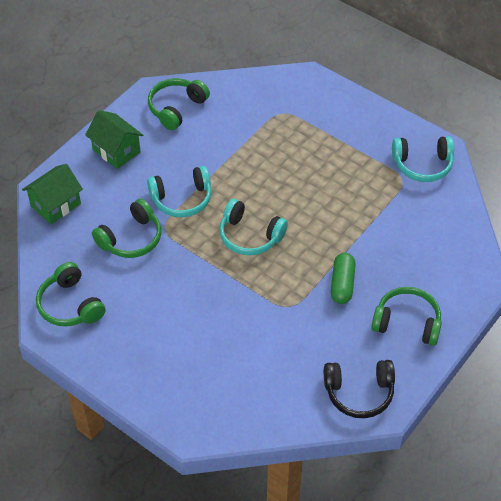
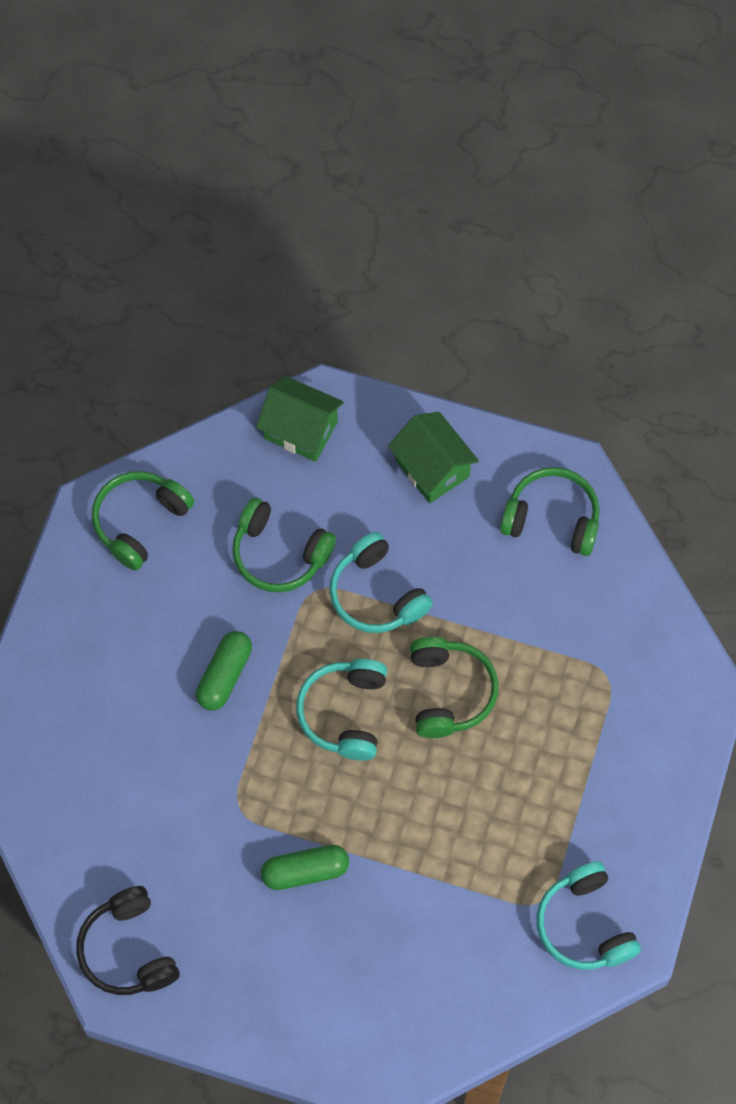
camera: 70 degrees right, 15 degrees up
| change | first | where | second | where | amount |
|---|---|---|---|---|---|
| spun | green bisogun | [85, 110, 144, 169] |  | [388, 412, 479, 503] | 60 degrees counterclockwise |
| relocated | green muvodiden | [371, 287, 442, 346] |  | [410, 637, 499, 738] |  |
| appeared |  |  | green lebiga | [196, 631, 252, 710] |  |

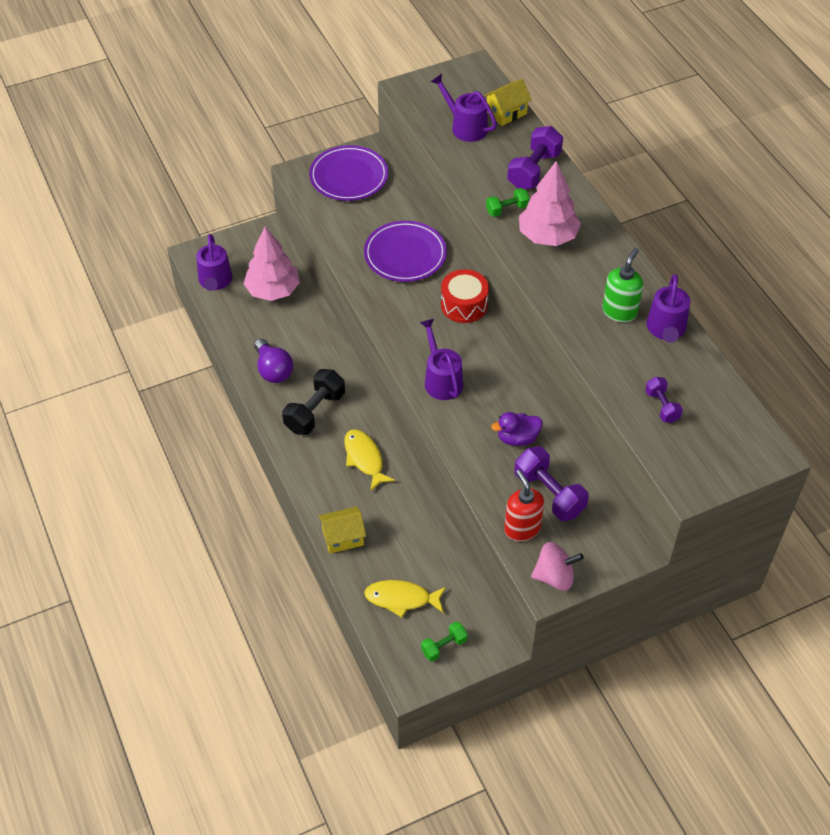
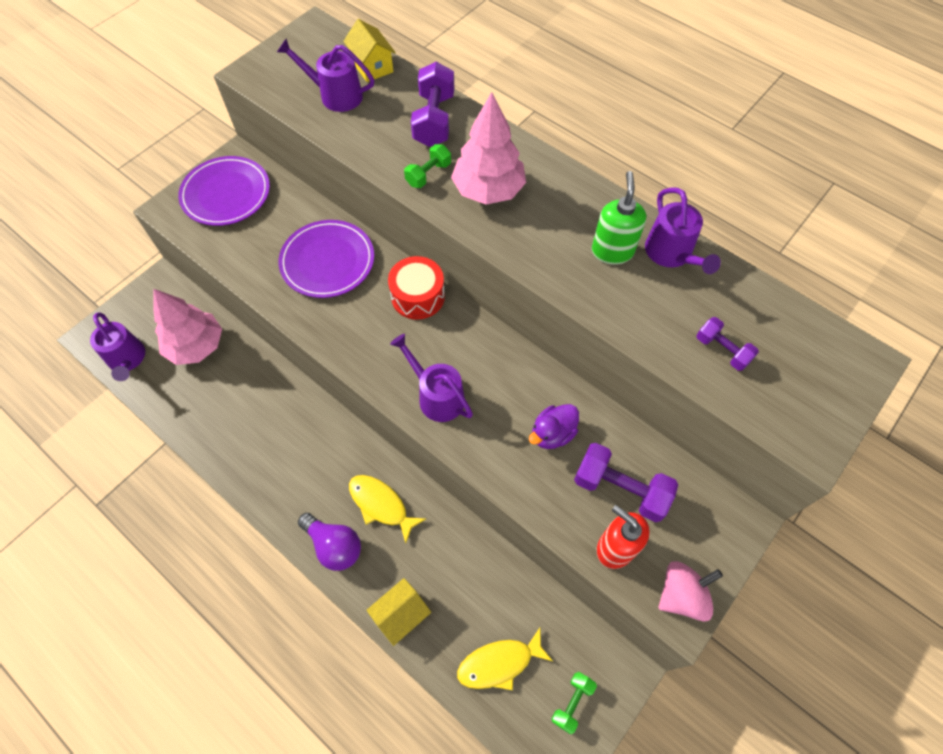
camera: 25 degrees left, 10 degrees up
| change | first | where | second | where | amount |
|---|---|---|---|---|---|
| relocated | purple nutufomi | [254, 338, 293, 383] |  | [298, 513, 361, 571] |  |
| missing | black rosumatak | [282, 369, 345, 435] |  |  |  |
| spun | yellow bisogun | [484, 79, 532, 126] |  | [343, 19, 396, 82] | 60 degrees counterclockwise |

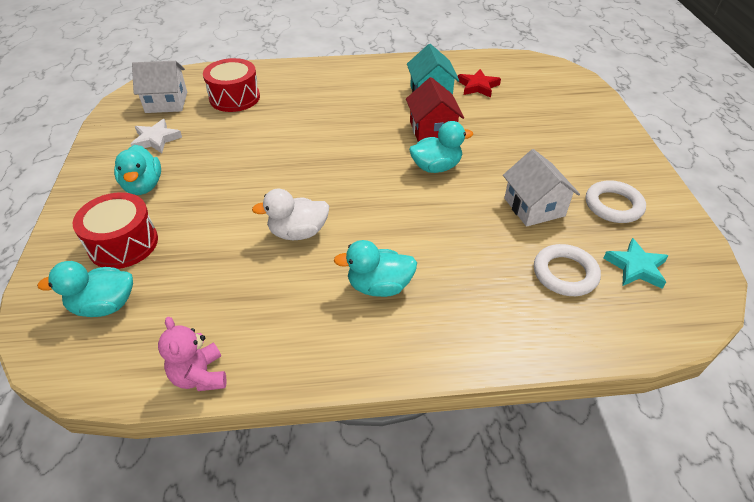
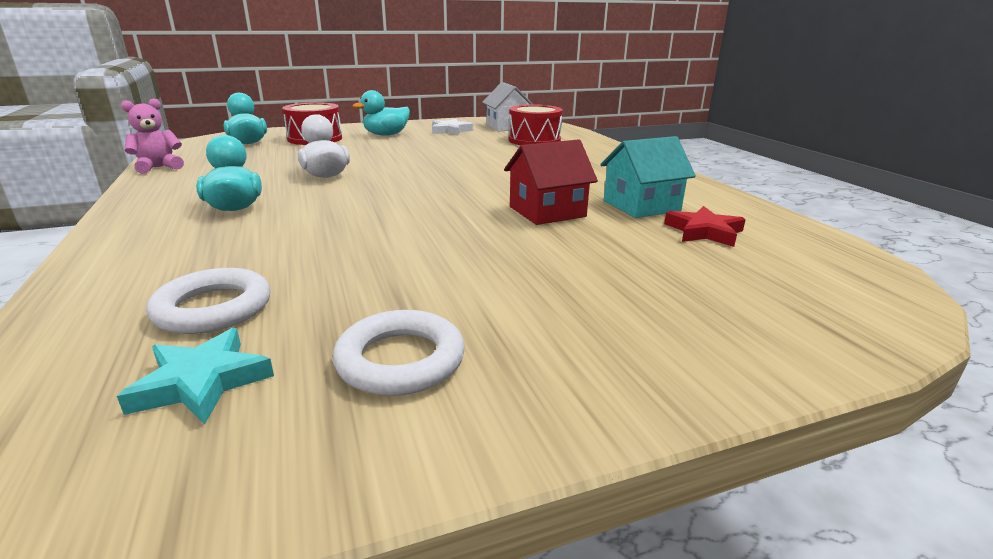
camera: 75 degrees right, 20 degrees down
| change | first | where | second | where | amount |
|---|---|---|---|---|---|
| missing | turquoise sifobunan | [409, 121, 473, 173] |  |  |  |
| missing | white bisogun | [503, 149, 580, 227] |  |  |  |

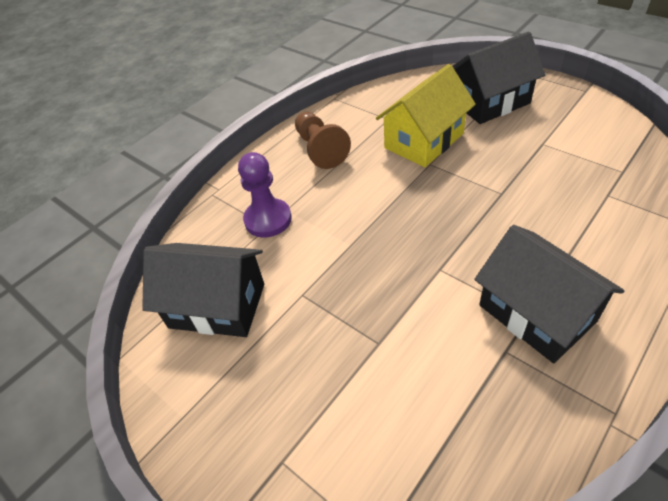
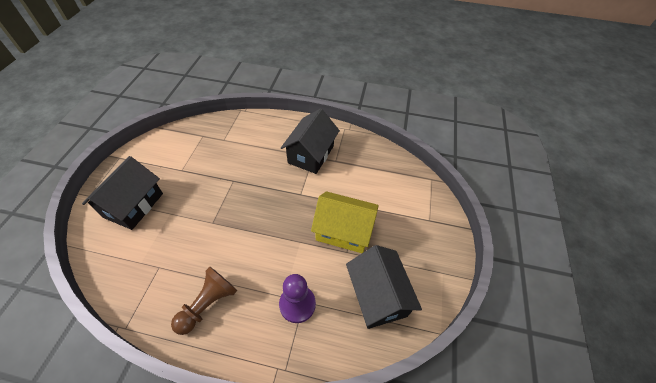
camera: 125 degrees left, 5 degrees up
| change | first | where | second | where | amount |
|---|---|---|---|---|---|
| relocated | yellow bisogun | [376, 64, 476, 167] |  | [311, 191, 379, 253] |  |
| spun | black bisogun | [452, 32, 546, 124] |  | [82, 156, 163, 230] | 75 degrees clockwise |

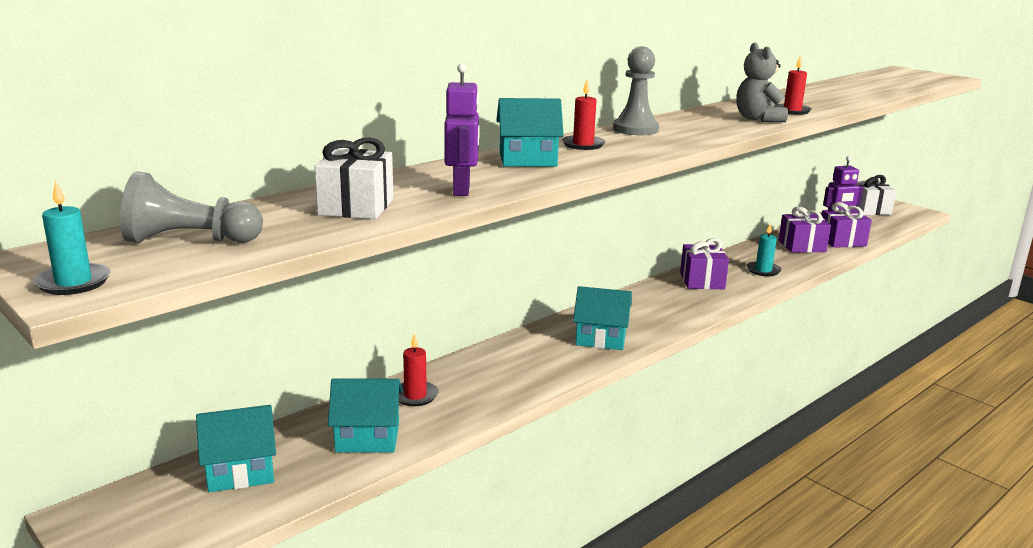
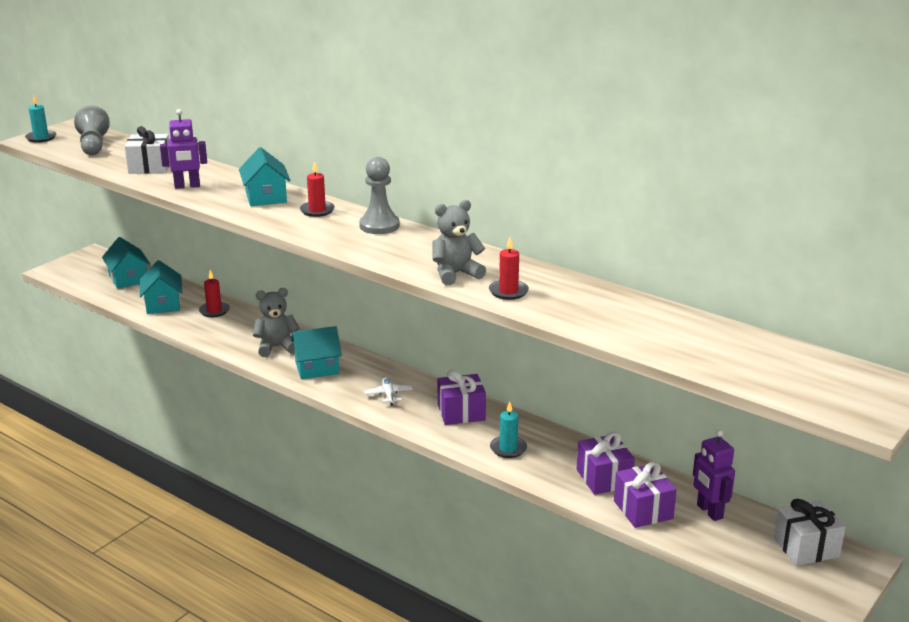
camera: 80 degrees right, 5 degrees up
| change | first | where | second | where | amount |
|---|---|---|---|---|---|
| spun | turquoise bisogun | [573, 286, 632, 350] |  | [291, 326, 342, 379] | 75 degrees clockwise |
| appeared |  |  | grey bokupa | [253, 288, 300, 357] |  |
| appeared |  |  | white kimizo | [364, 377, 413, 405] |  |

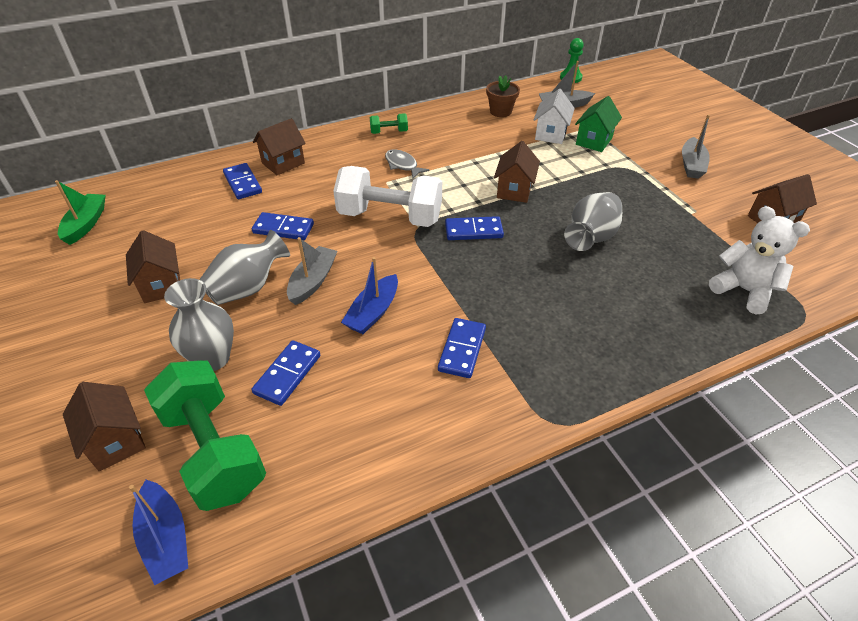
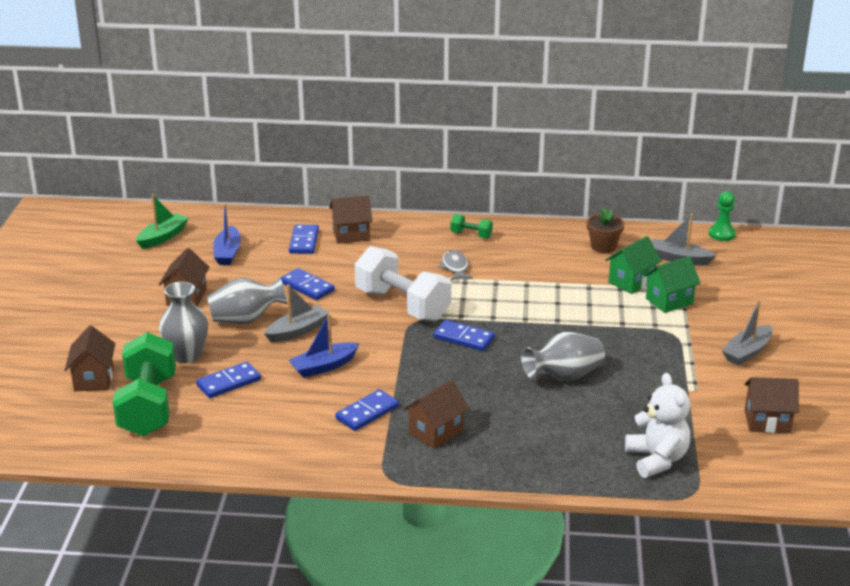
camera: 30 degrees right, 15 degrees down
| change | first | where | second | where | amount |
|---|---|---|---|---|---|
| relocated | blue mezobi | [129, 480, 188, 585] |  | [213, 203, 241, 265] |  |
| relocated | brown bisogun | [494, 141, 540, 203] |  | [403, 379, 469, 449] |  |
| colour | white bisogun | [534, 89, 575, 144] | green bisogun | [605, 236, 661, 294] |  |

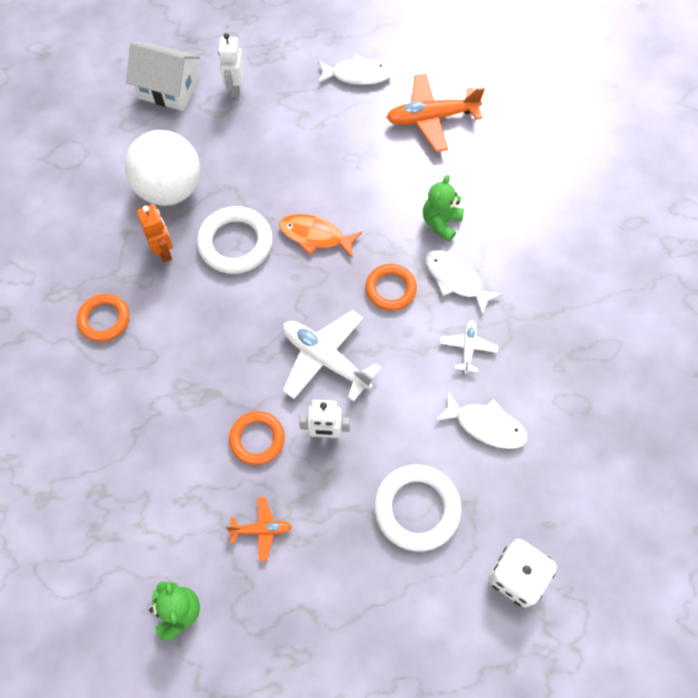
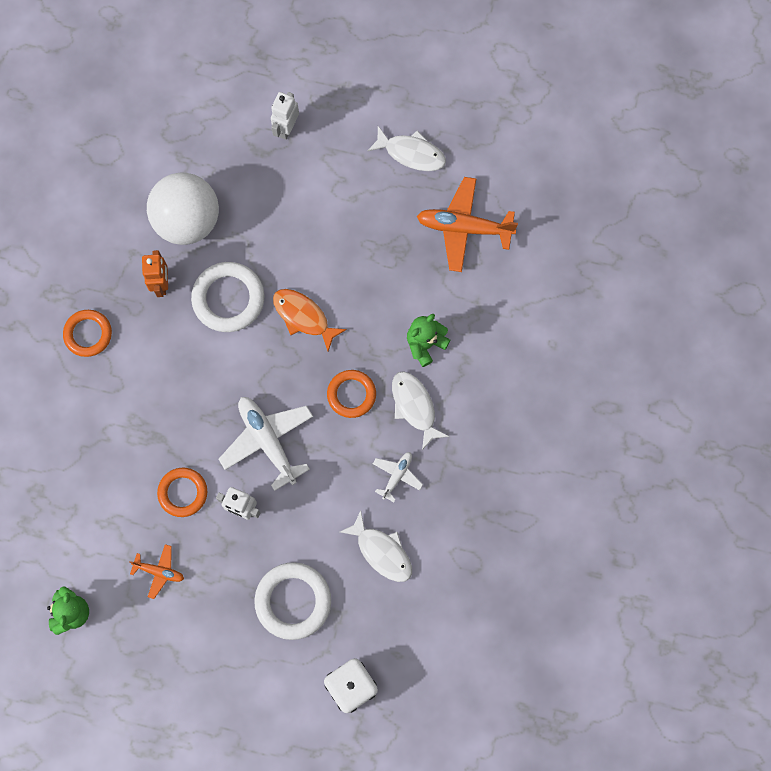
camera: 20 degrees right, 10 degrees up
| change | first | where | second | where | amount |
|---|---|---|---|---|---|
| missing | white bisogun | [126, 42, 200, 111] |  |  |  |

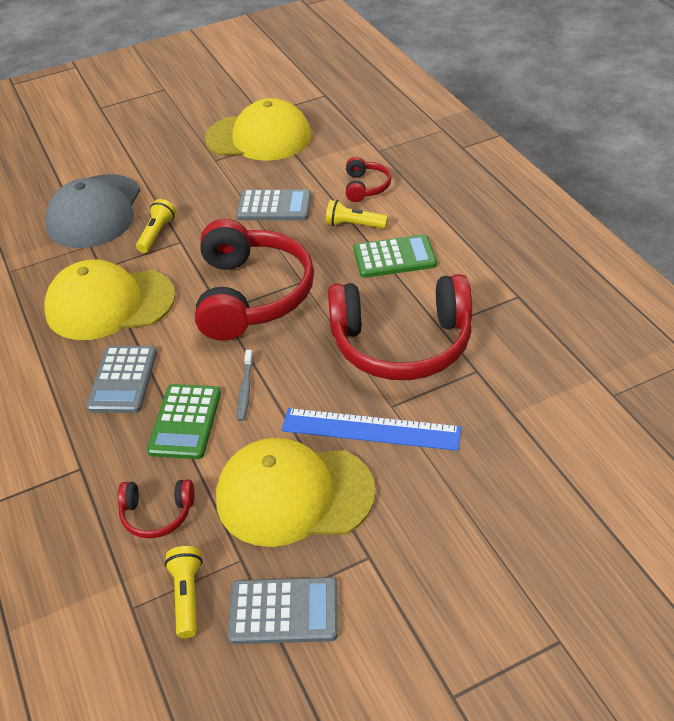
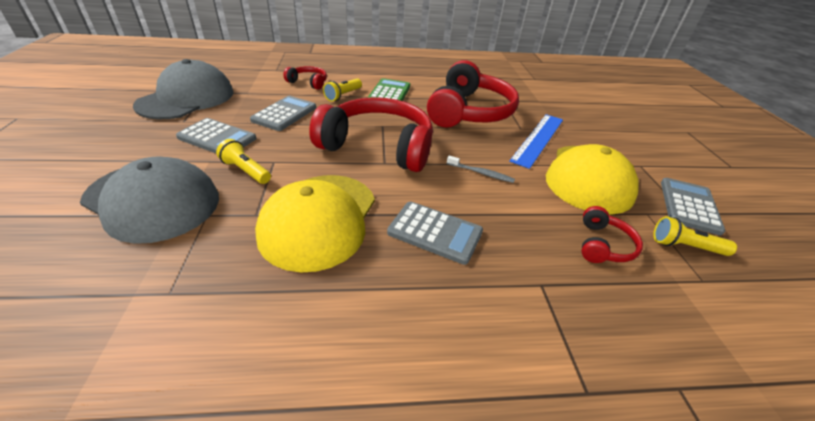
camera: 75 degrees left, 5 degrees down
| change | first | where | second | where | amount |
|---|---|---|---|---|---|
| missing | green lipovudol | [147, 384, 221, 459] |  |  |  |
| colour | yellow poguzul | [205, 98, 311, 161] | grey poguzul | [133, 59, 234, 119] |  |
| appeared |  |  | grey lipovudol | [176, 118, 256, 153] |  |

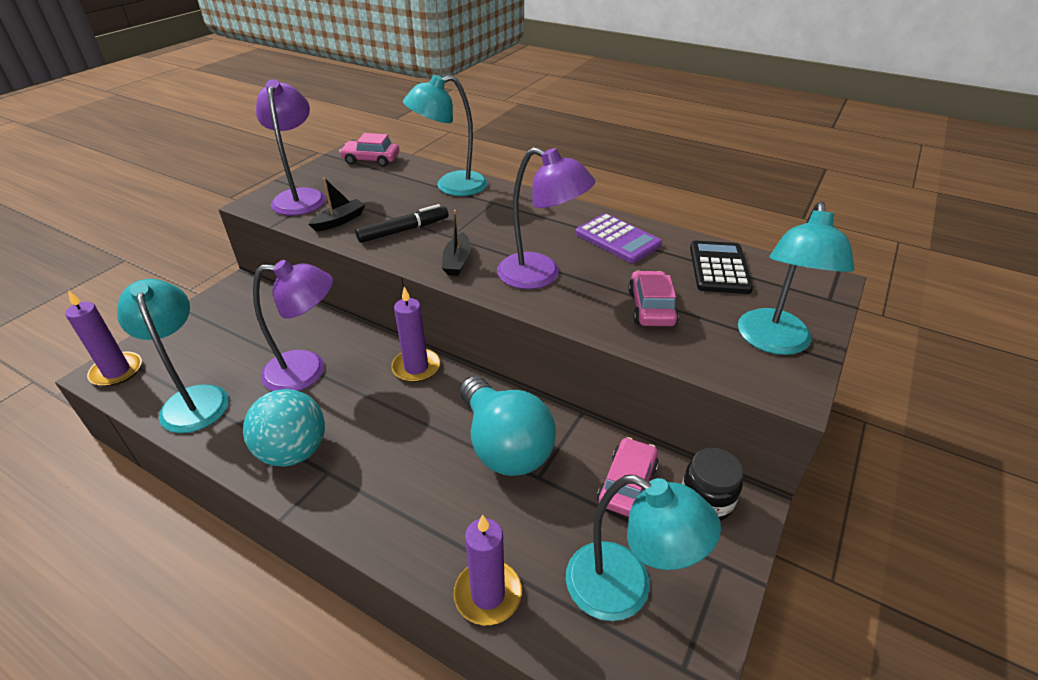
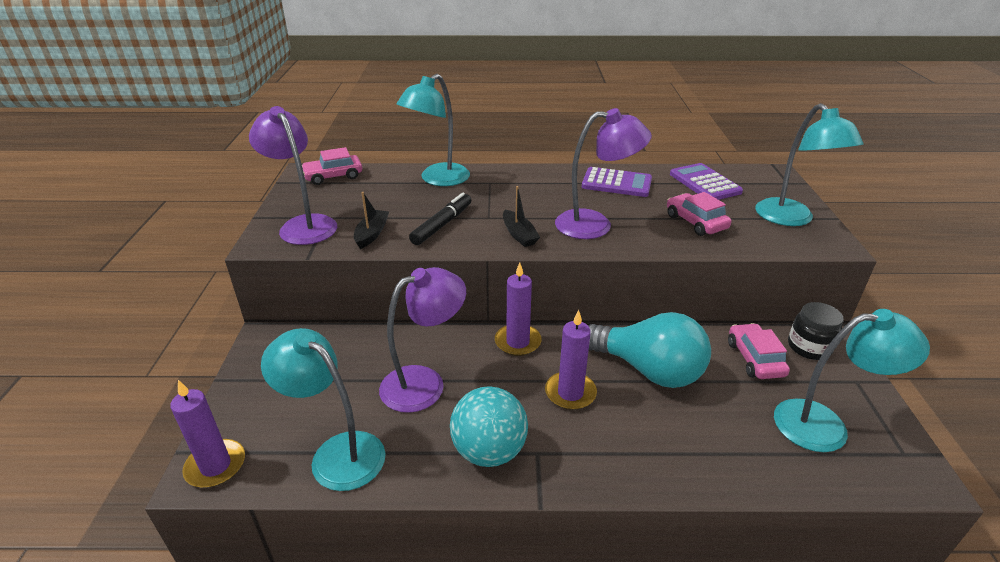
camera: 30 degrees left, 5 degrees down
| change | first | where | second | where | amount |
|---|---|---|---|---|---|
| relocated | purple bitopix | [454, 515, 522, 625] |  | [545, 310, 597, 410] |  |
| colour | black lipovudol | [690, 241, 753, 294] | purple lipovudol | [670, 163, 743, 200] |  |

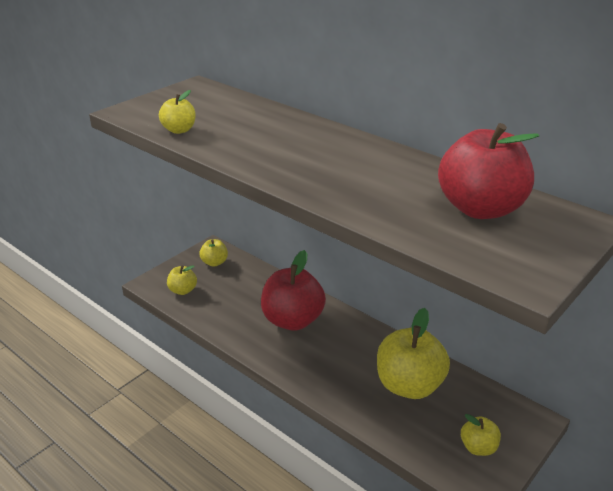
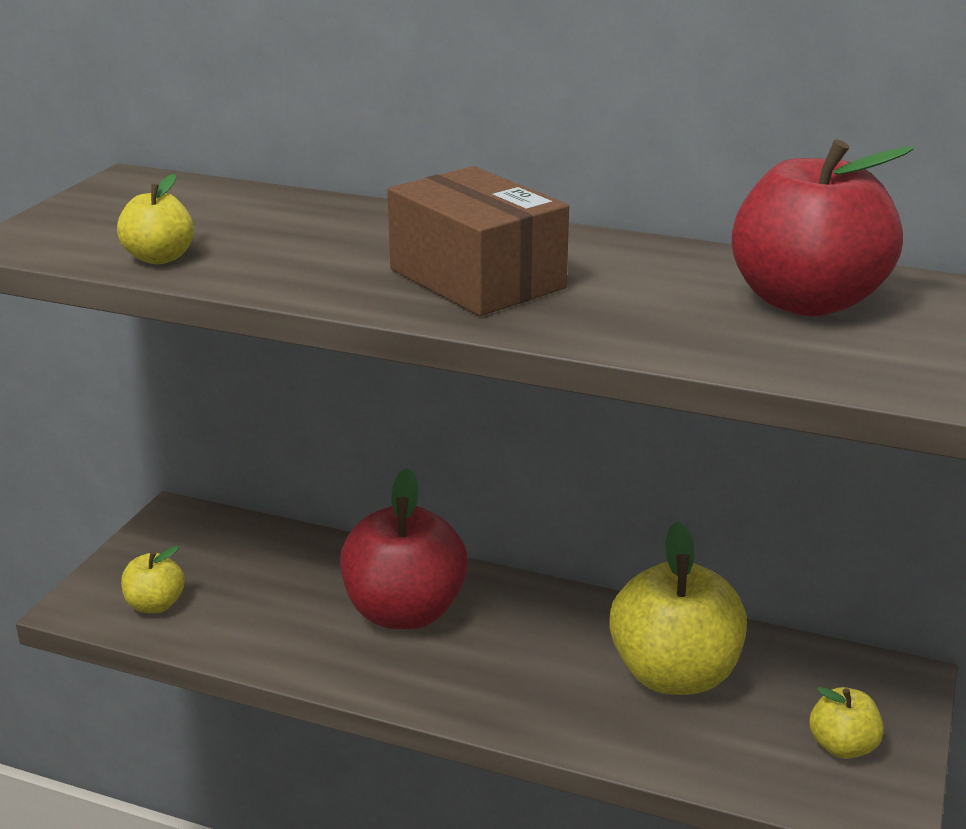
camera: 20 degrees left, 5 degrees down
| change | first | where | second | where | amount |
|---|---|---|---|---|---|
| missing | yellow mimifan | [199, 239, 228, 267] |  |  |  |
| appeared |  |  | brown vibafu | [387, 166, 569, 316] |  |

